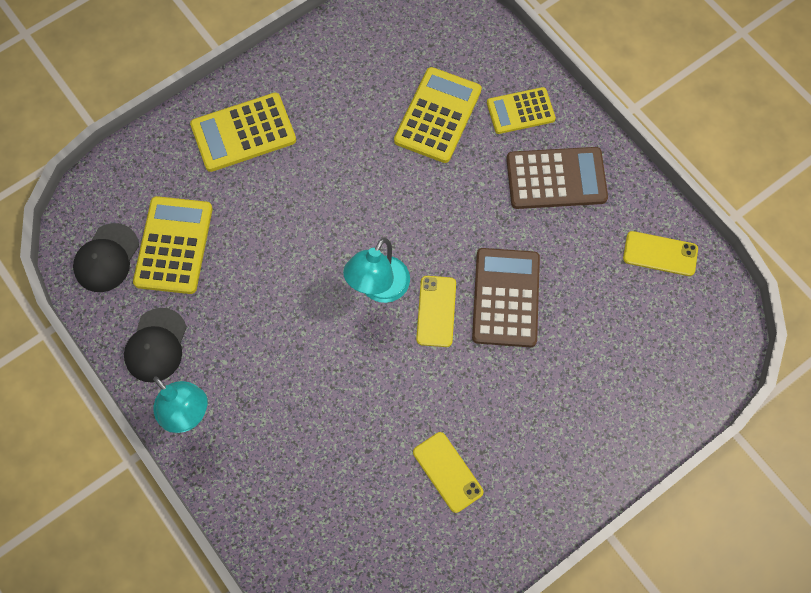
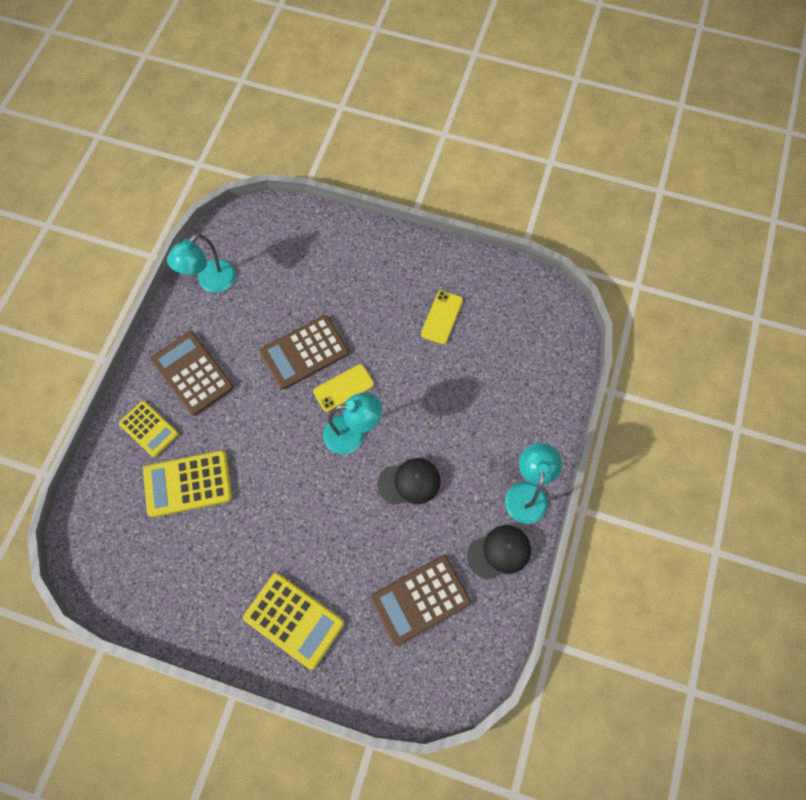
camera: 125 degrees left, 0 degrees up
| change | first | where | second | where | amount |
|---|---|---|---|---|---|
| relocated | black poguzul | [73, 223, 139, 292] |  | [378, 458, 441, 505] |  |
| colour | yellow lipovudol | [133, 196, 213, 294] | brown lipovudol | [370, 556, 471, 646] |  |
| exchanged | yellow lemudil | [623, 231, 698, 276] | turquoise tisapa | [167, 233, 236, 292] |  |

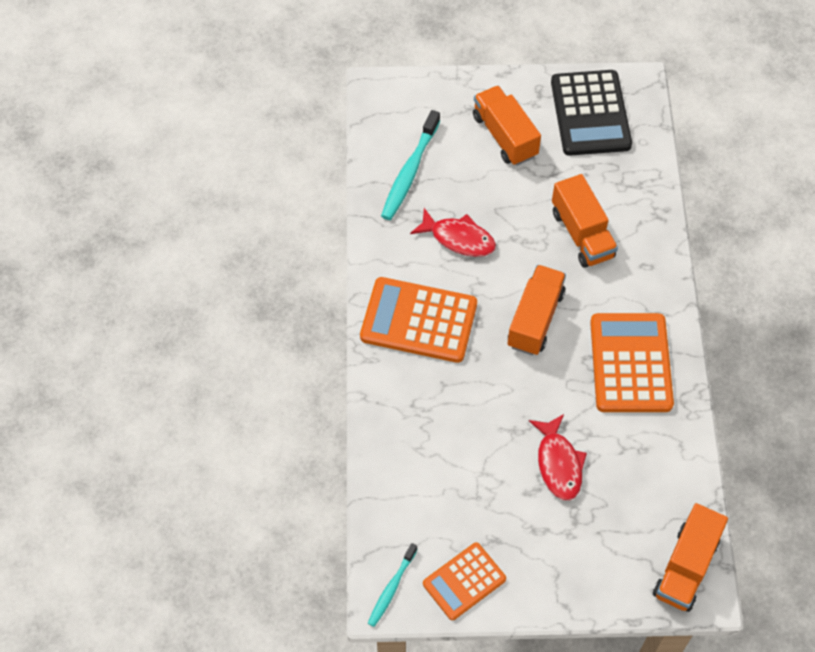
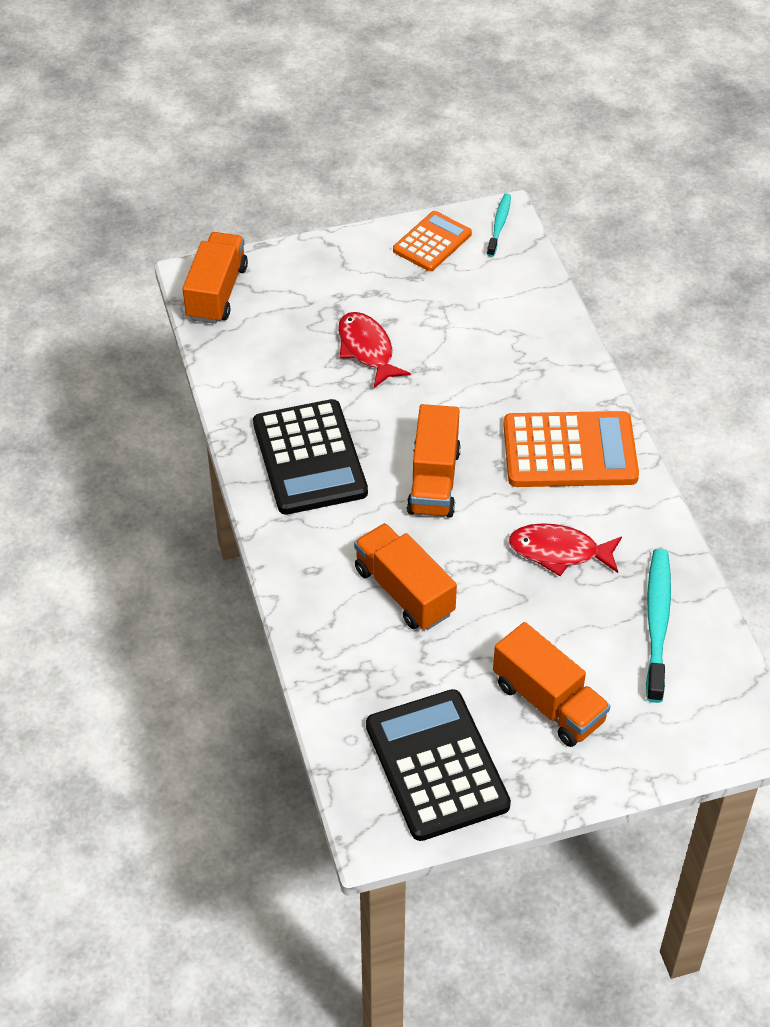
camera: 165 degrees right, 10 degrees down
| change | first | where | second | where | amount |
|---|---|---|---|---|---|
| colour | orange lipovudol | [590, 313, 674, 412] | black lipovudol | [253, 399, 368, 515] |  |

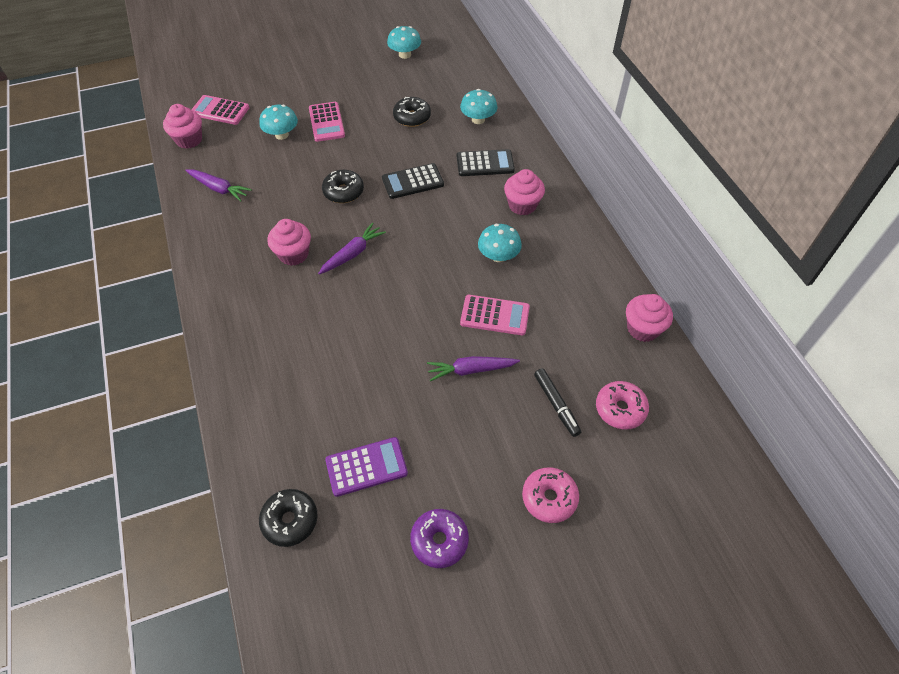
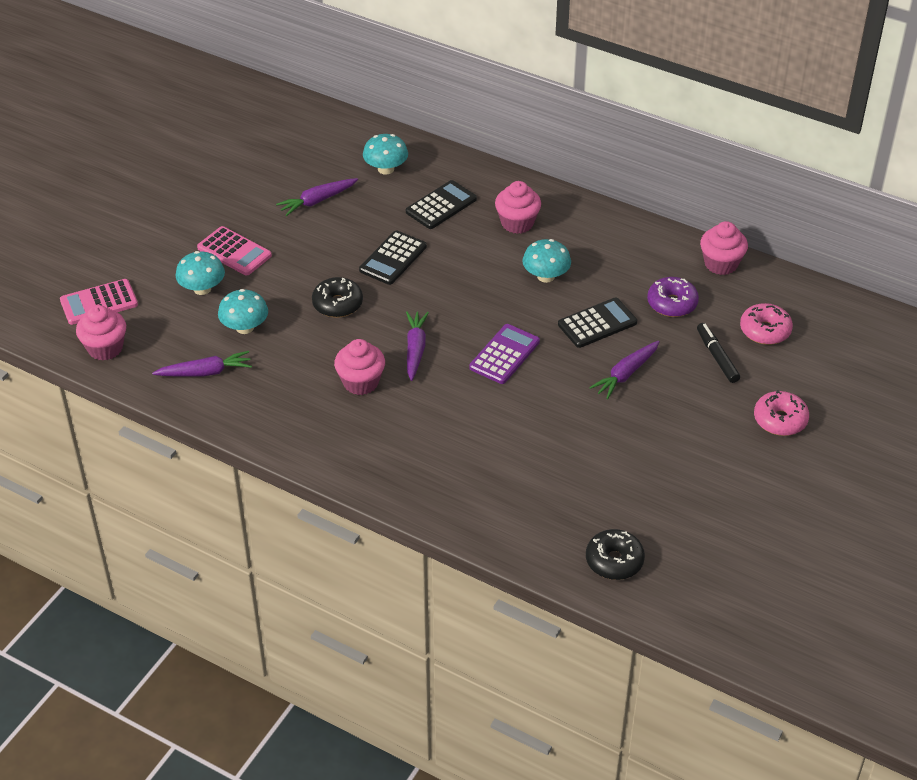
camera: 40 degrees left, 10 degrees down
| change | first | where | second | where | amount |
|---|---|---|---|---|---|
| relocated | purple lipovudol | [325, 437, 408, 497] |  | [469, 324, 540, 384] |  |
| relocated | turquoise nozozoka | [387, 26, 421, 59] |  | [218, 289, 268, 334] |  |
| exchanged | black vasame | [393, 97, 431, 127] | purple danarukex | [276, 178, 358, 216] |  |
| relocated | purple vasame | [410, 509, 469, 568] |  | [647, 277, 699, 317] |  |
| colour | pink lipovudol | [460, 295, 530, 335] | black lipovudol | [558, 298, 637, 348] |  |
| spun | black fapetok | [534, 368, 581, 437] |  | [697, 323, 740, 383] | 135 degrees counterclockwise |

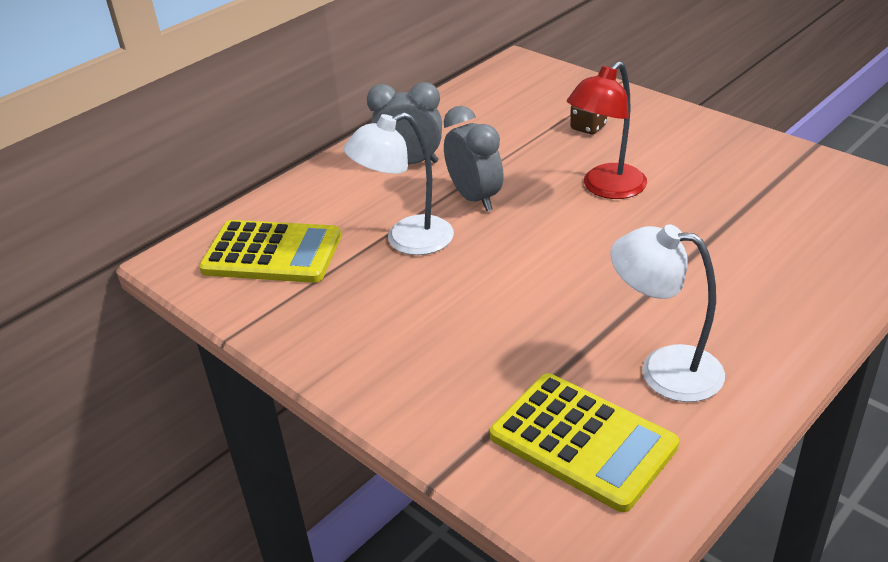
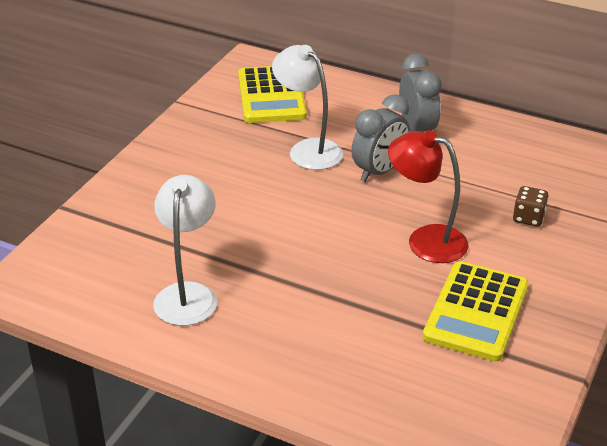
camera: 70 degrees right, 0 degrees up
| change | first | where | second | where | amount |
|---|---|---|---|---|---|
| relocated | yellow lipovudol | [490, 373, 679, 512] |  | [422, 261, 529, 362] |  |

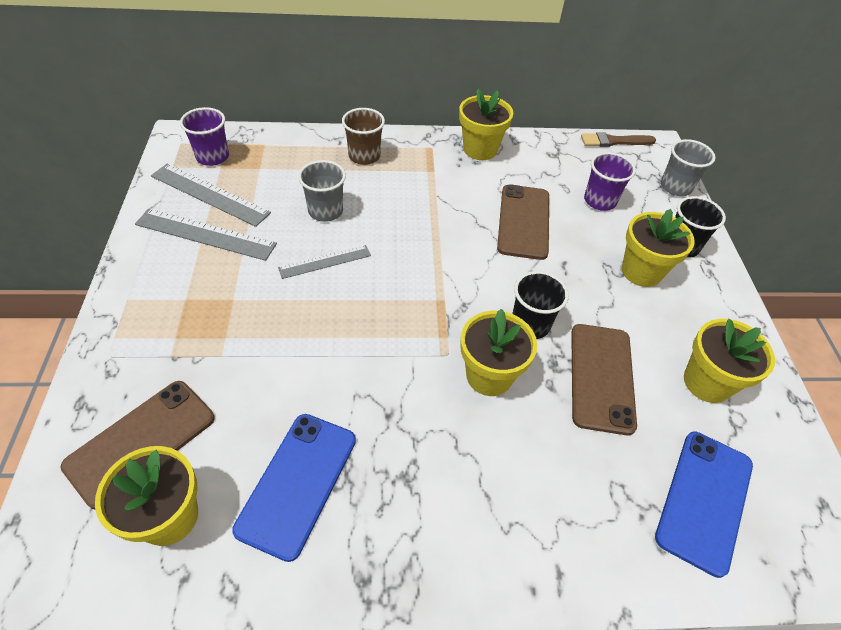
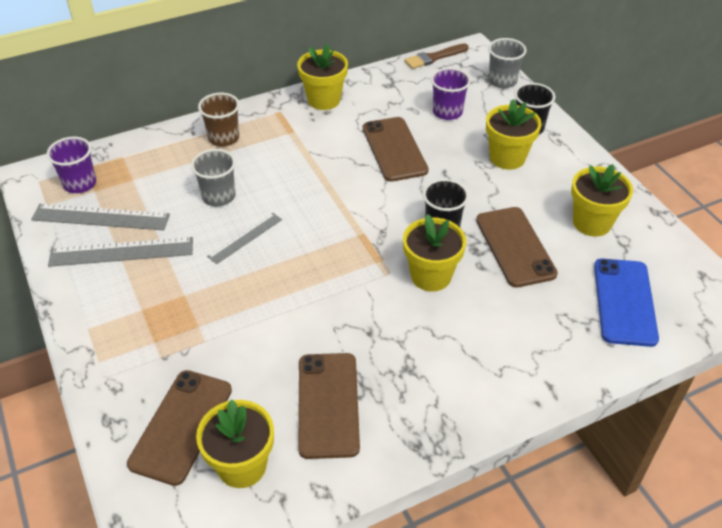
camera: 20 degrees left, 5 degrees down
| change | first | where | second | where | amount |
|---|---|---|---|---|---|
| colour | blue lemudil | [232, 414, 356, 562] | brown lemudil | [298, 353, 360, 459] |  |

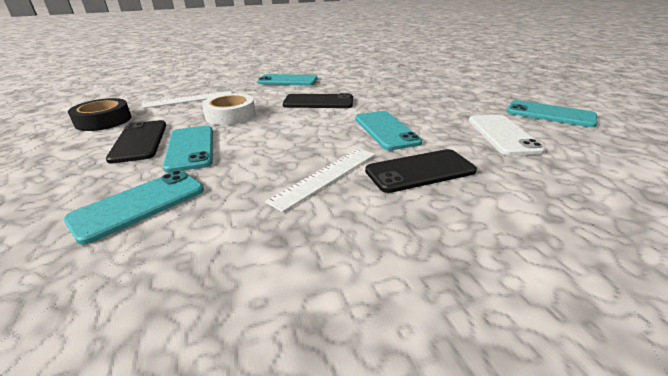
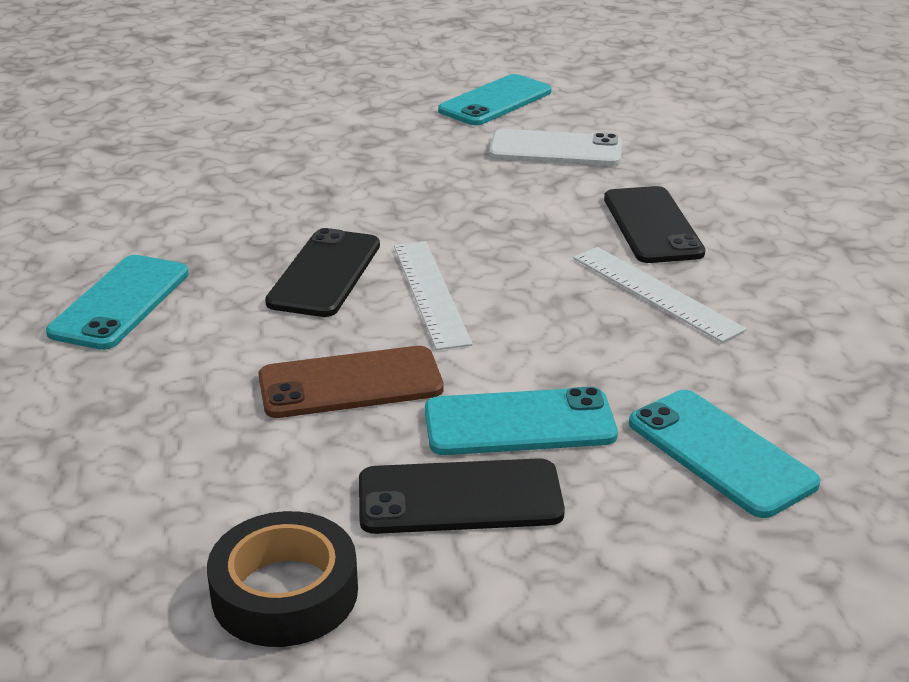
camera: 80 degrees left, 0 degrees up
| change | first | where | second | where | amount |
|---|---|---|---|---|---|
| relocated | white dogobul | [142, 91, 231, 109] |  | [394, 241, 473, 350] |  |
| exchanged | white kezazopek | [202, 93, 256, 125] | brown lemudil | [258, 346, 444, 418] |  |
| missing | turquoise lemudil | [355, 111, 422, 150] |  |  |  |

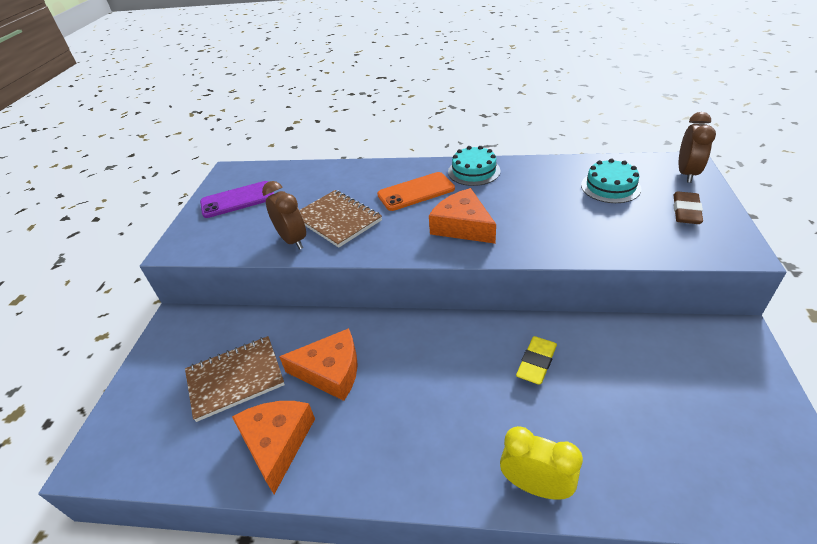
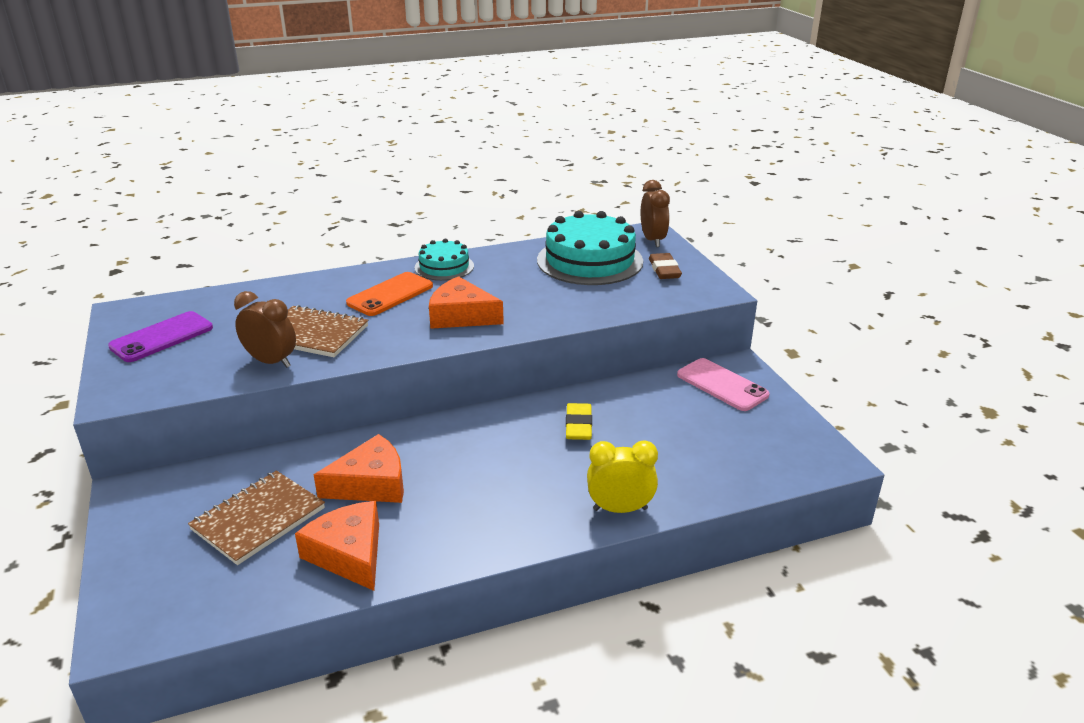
camera: 30 degrees left, 10 degrees down
| change | first | where | second | where | amount |
|---|---|---|---|---|---|
| size | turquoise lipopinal | [581, 158, 641, 203] |  | [537, 211, 643, 285] | x1.81 |
| appeared |  |  | pink lemudil | [677, 358, 770, 411] |  |

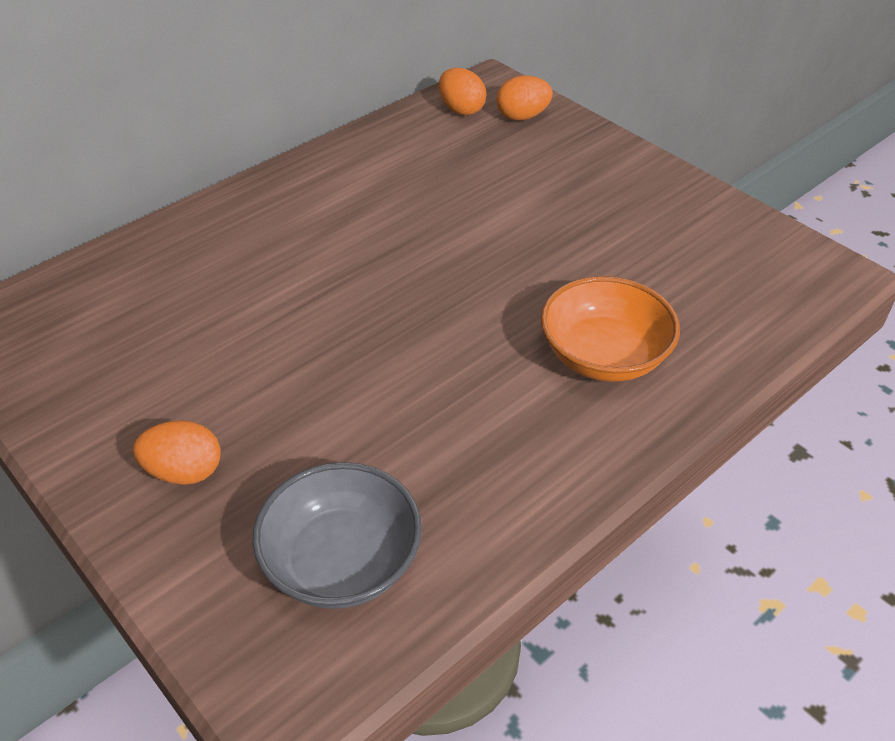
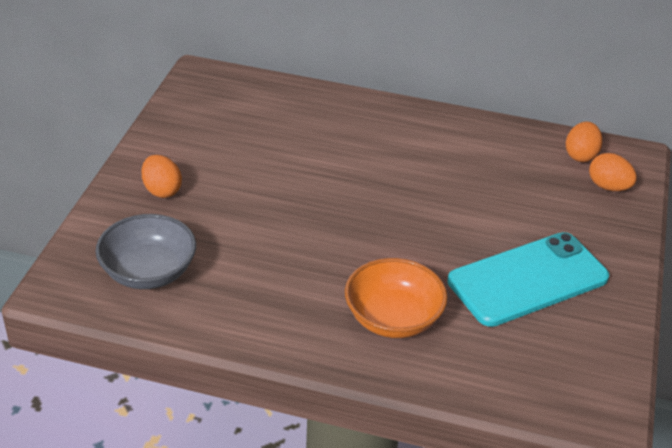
camera: 55 degrees right, 5 degrees down
| change | first | where | second | where | amount |
|---|---|---|---|---|---|
| appeared |  |  | turquoise lemudil | [447, 232, 609, 327] |  |

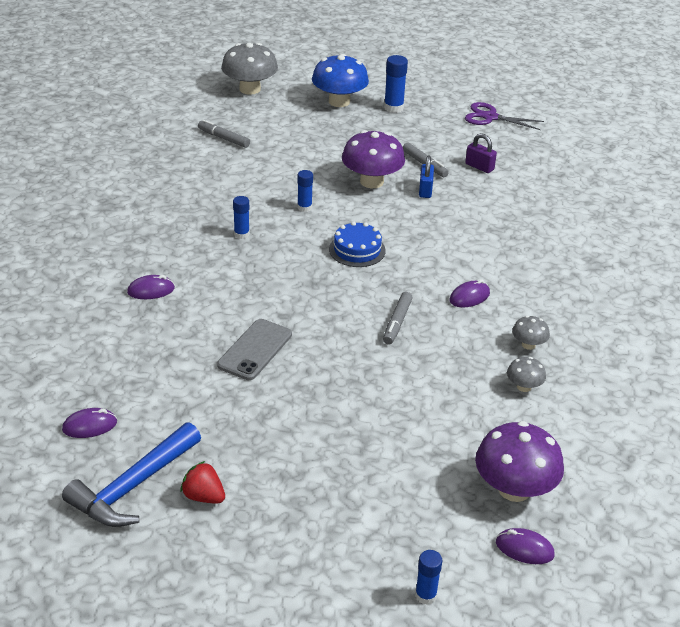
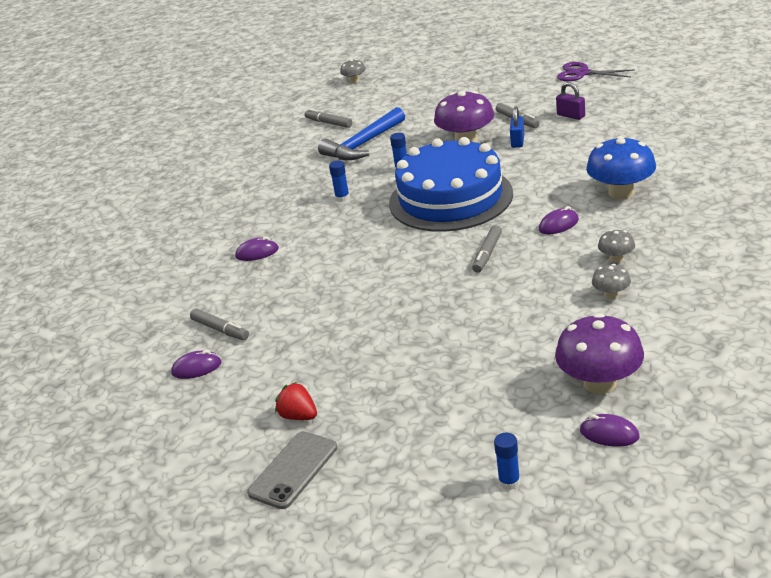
camera: 10 degrees right, 5 degrees down
| change | first | where | second | where | amount |
|---|---|---|---|---|---|
| relocated | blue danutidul | [62, 422, 201, 527] |  | [318, 107, 405, 160] |  |
| relocated | grey lemudil | [217, 319, 292, 380] |  | [247, 431, 337, 509] |  |
| size | grey nozozoka | [221, 43, 278, 95] |  | [340, 59, 366, 83] | x0.49 |
| relocated | blue nozozoka | [312, 54, 369, 107] |  | [586, 136, 656, 199] |  |
| size | blue lipopinal | [329, 221, 386, 267] |  | [389, 137, 513, 232] | x2.29 |
| missing | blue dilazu | [384, 55, 408, 113] |  |  |  |
| appeared |  |  | grey fapetok | [190, 309, 249, 340] |  |

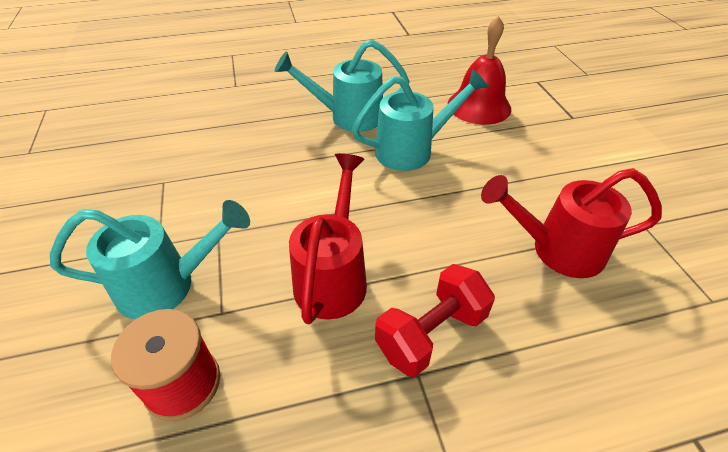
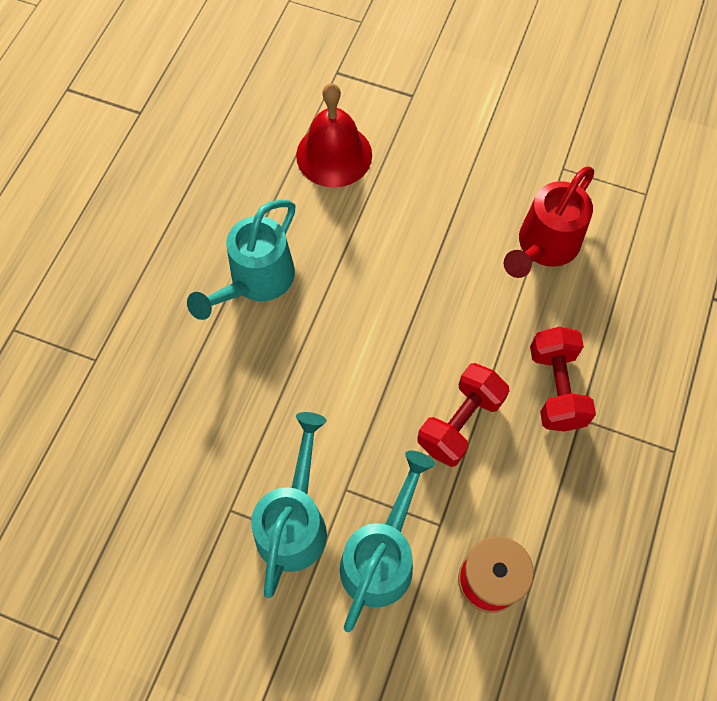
camera: 55 degrees left, 20 degrees up
| change | first | where | second | where | amount |
|---|---|---|---|---|---|
| exchanged | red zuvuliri | [289, 153, 367, 324] | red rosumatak | [417, 363, 510, 467] |  |
| relocated | turquoise zuvuliri | [352, 69, 488, 171] |  | [251, 412, 327, 598] |  |

